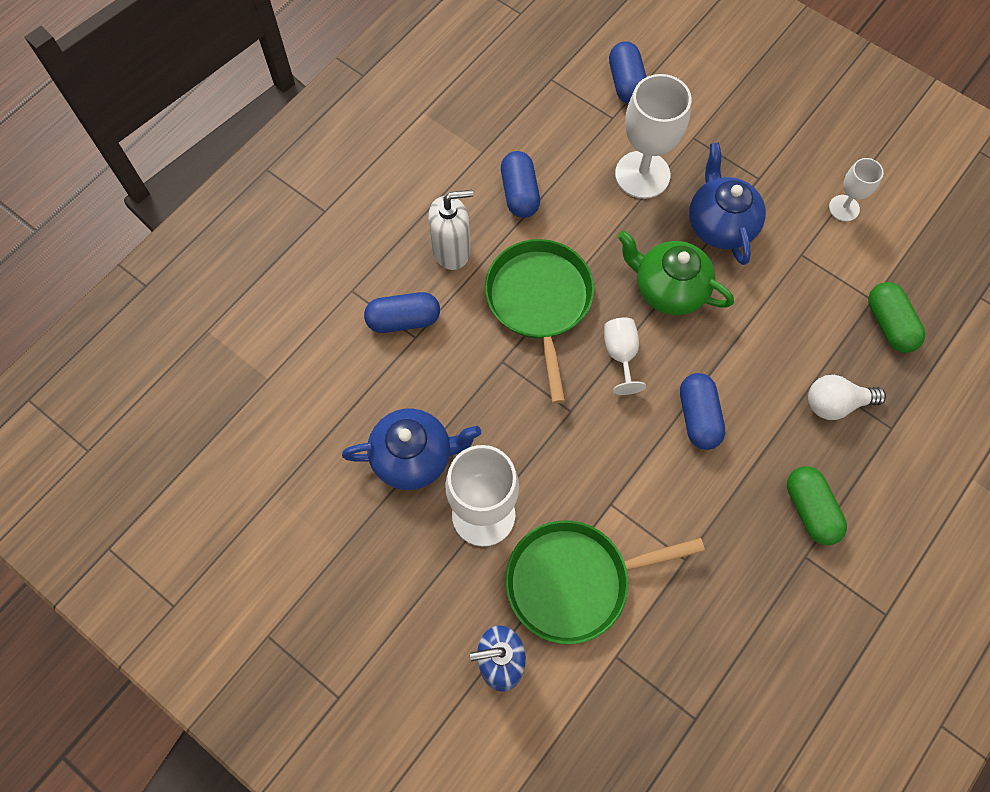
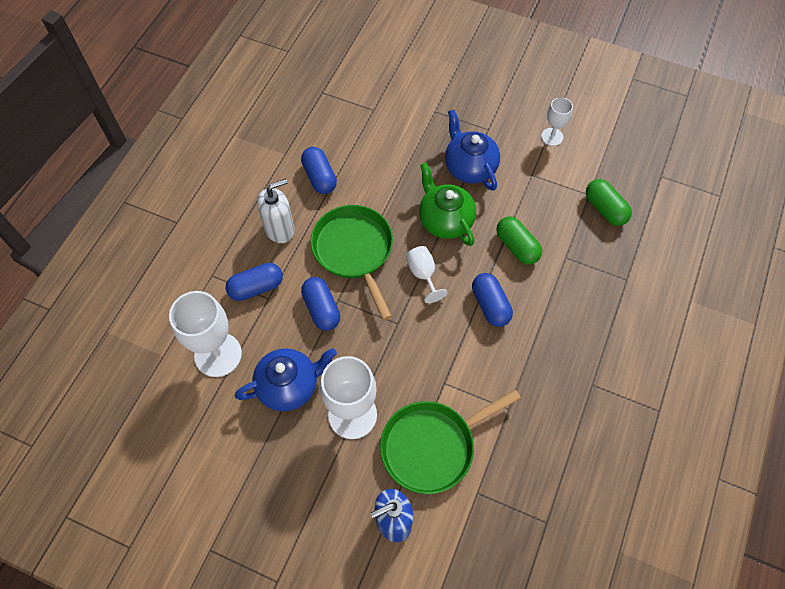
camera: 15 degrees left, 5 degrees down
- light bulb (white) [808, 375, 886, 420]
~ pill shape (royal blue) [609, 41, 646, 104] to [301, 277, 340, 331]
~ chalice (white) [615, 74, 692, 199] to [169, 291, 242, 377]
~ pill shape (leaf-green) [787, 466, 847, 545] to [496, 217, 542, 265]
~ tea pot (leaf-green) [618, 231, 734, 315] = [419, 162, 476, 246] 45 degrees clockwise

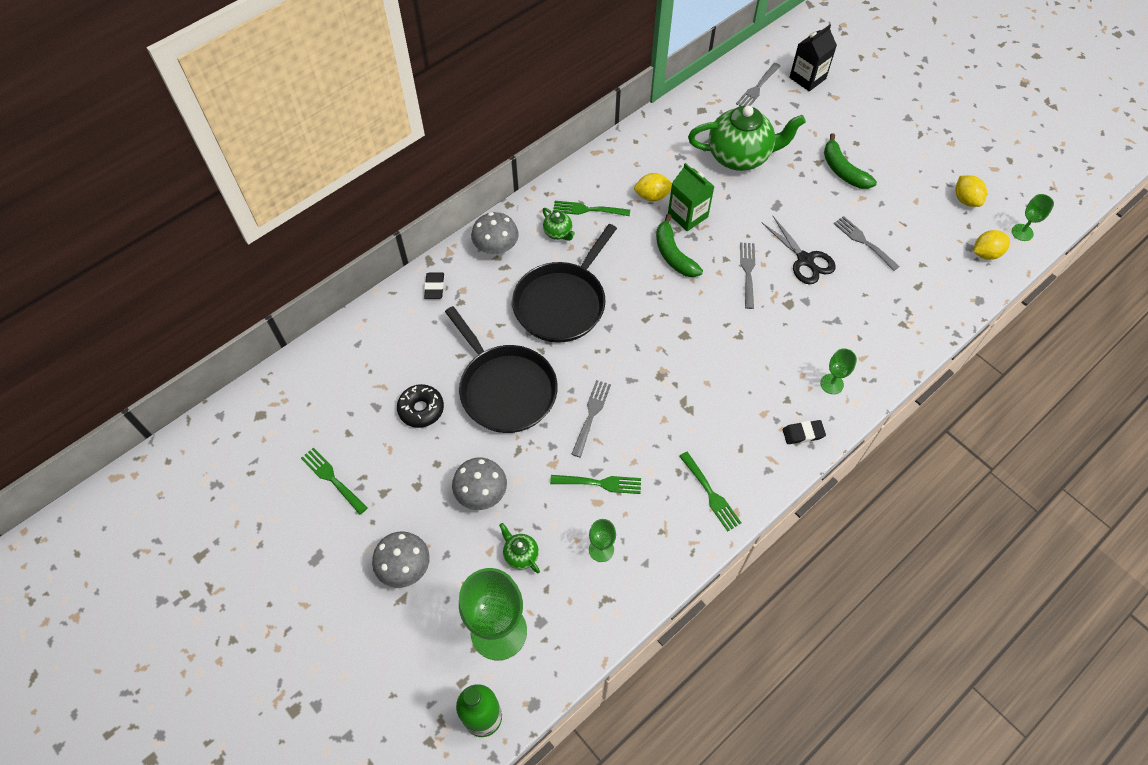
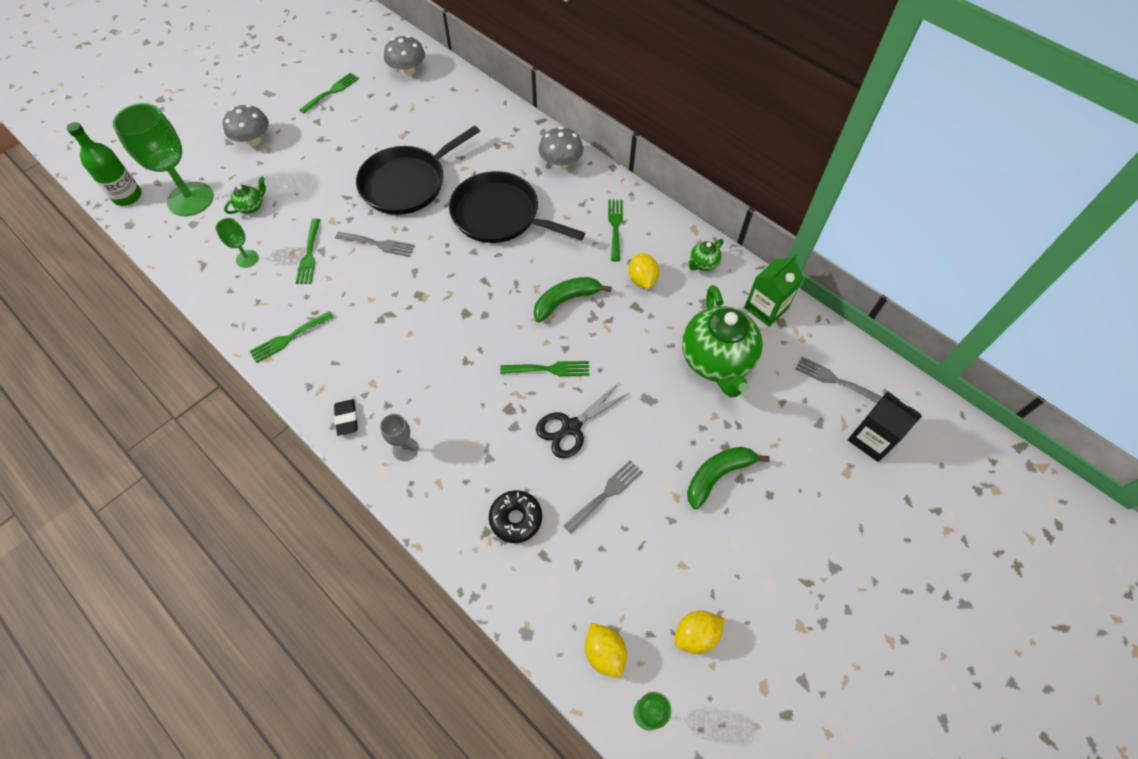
camera: 85 degrees right, 0 degrees up
- gum eraser (black) [424, 273, 444, 299]
~ doughnut (black) [397, 384, 444, 428] to [489, 490, 542, 543]
~ fungus (gray) [452, 458, 507, 510] to [384, 35, 425, 76]
~ tea pot (leaf-green) [542, 208, 575, 241] to [688, 239, 723, 271]
~ juice carton (leaf-green) [668, 163, 715, 231] to [744, 255, 803, 327]
~ dinner fork (gray) [740, 242, 755, 309] to dinner fork (leaf-green) [500, 361, 589, 376]
~ chalice (leaf-green) [820, 348, 857, 394] to chalice (gray) [380, 414, 418, 461]

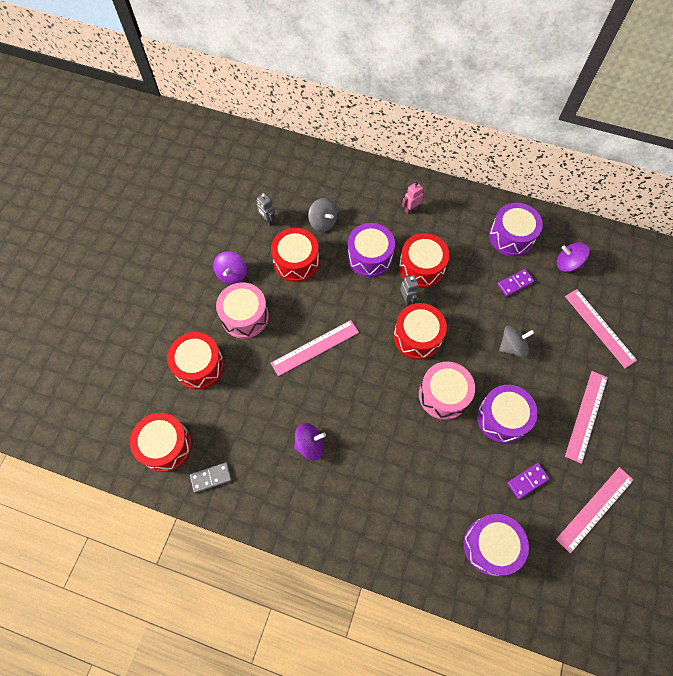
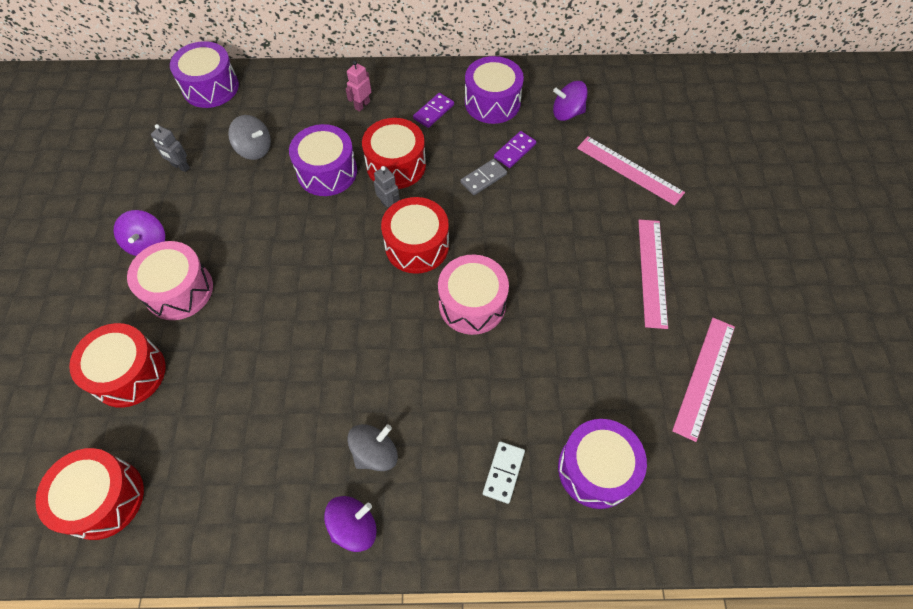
camera: 20 degrees left, 5 degrees down
- drum (red) [271, 228, 319, 282]
- straightedge (rose-pink) [271, 320, 359, 376]
+ domino (white) [483, 441, 525, 504]
~ domino (gray) [190, 462, 232, 493] to [461, 159, 507, 195]
~ spinning top (royal purple) [294, 423, 326, 460] to [324, 496, 377, 552]
~ drum (royal purple) [477, 385, 538, 443] to [170, 41, 239, 108]
~ spinning top (gray) [499, 325, 534, 357] to [347, 424, 398, 471]
~ domino (royal purple) [507, 463, 550, 499] to [413, 93, 454, 128]

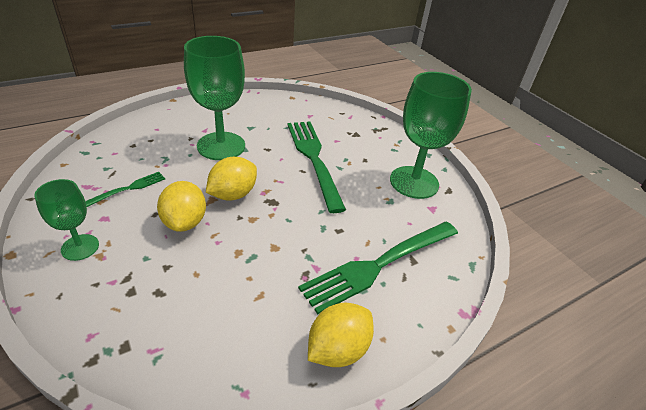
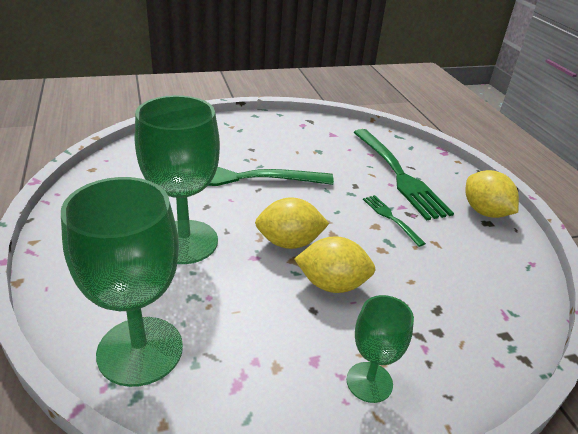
camera: 75 degrees left, 5 degrees down
~ dinner fork (leaf-green) [85, 172, 165, 207] to [363, 195, 426, 247]
~ chalice (leaf-green) [390, 72, 472, 199] to [61, 177, 183, 387]
~ toy lemon (yellow) [206, 157, 257, 201] = [255, 197, 329, 249] 60 degrees counterclockwise

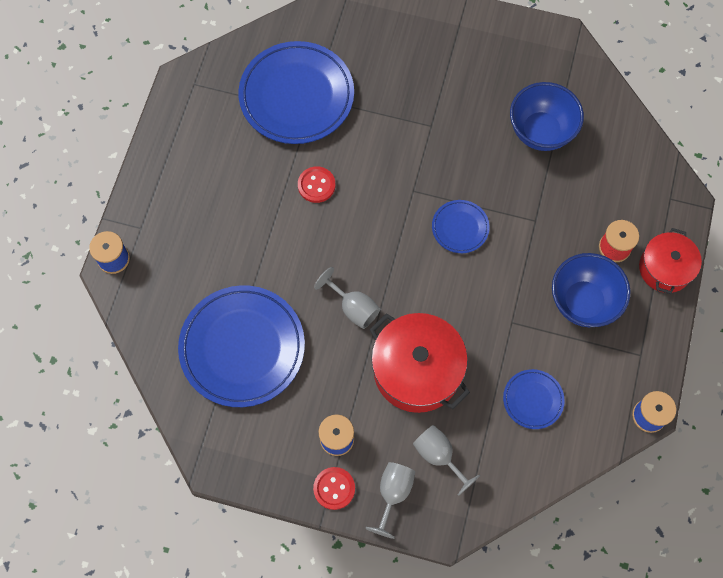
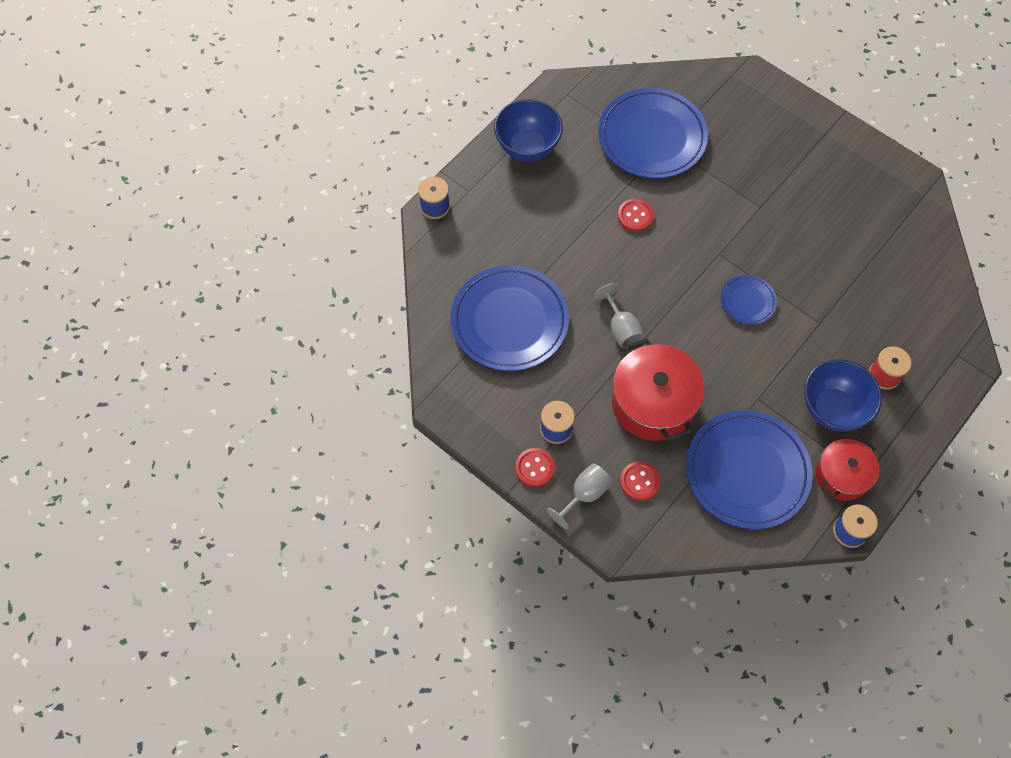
camera: 25 degrees right, 5 degrees down
~ bowl (royal blue) [510, 82, 584, 151] to [494, 99, 563, 162]
~ pot (red) [639, 228, 702, 294] to [815, 439, 879, 501]
~ chalice (gray) [413, 425, 481, 496] to button (red) [620, 461, 661, 501]
~ dinner plate (royal blue) [503, 369, 565, 429] = [686, 410, 813, 530] x2.09

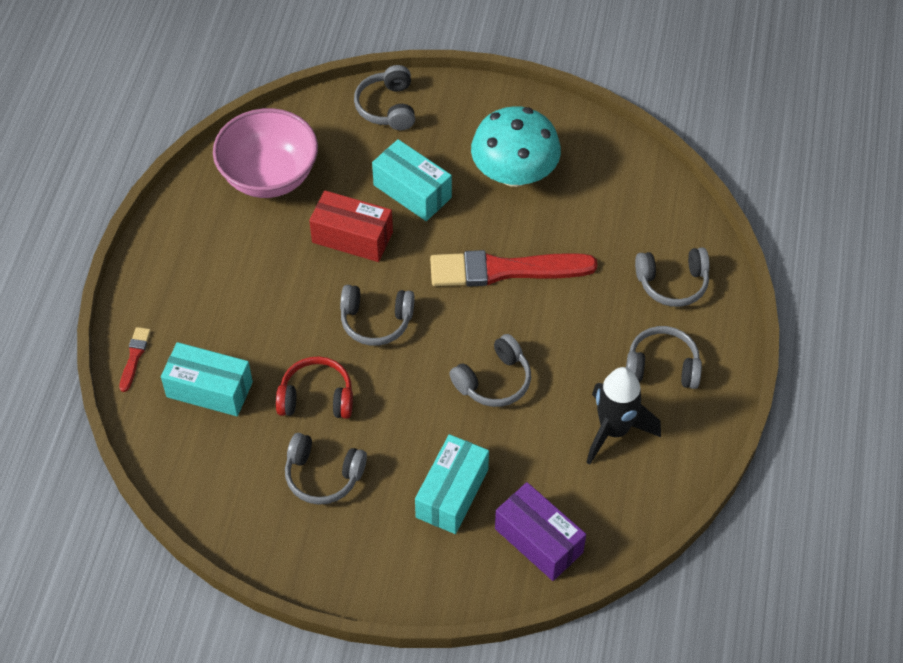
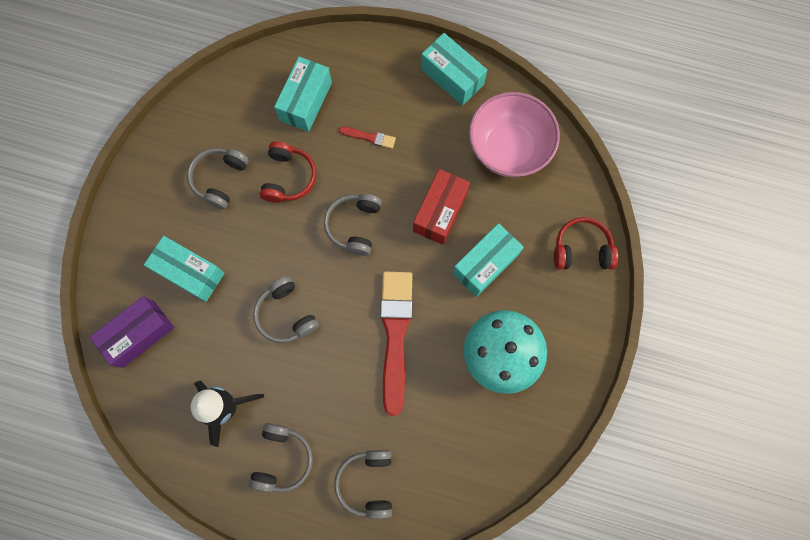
camera: 95 degrees right, 20 degrees up
+ parcel (turquoise) [421, 33, 487, 105]
~ paint brush (red) [119, 327, 151, 392] to [339, 127, 396, 149]
~ over-ear headphones (gray) [354, 65, 415, 130] to over-ear headphones (red) [554, 217, 618, 270]

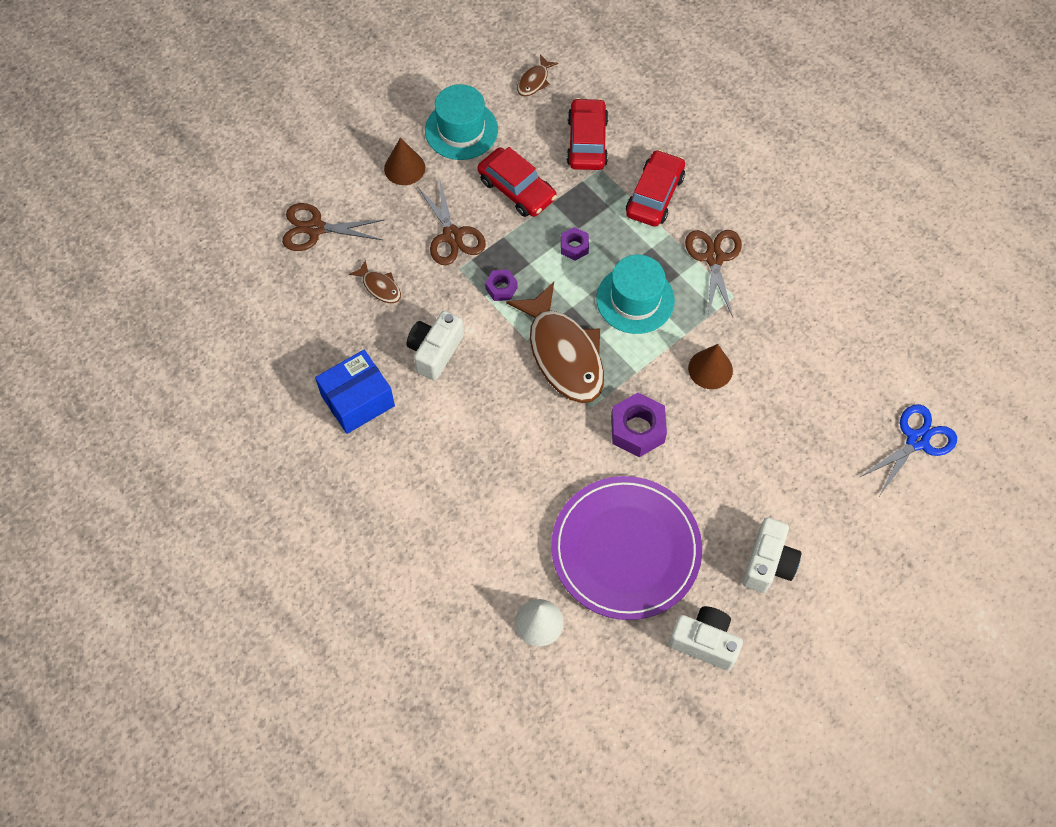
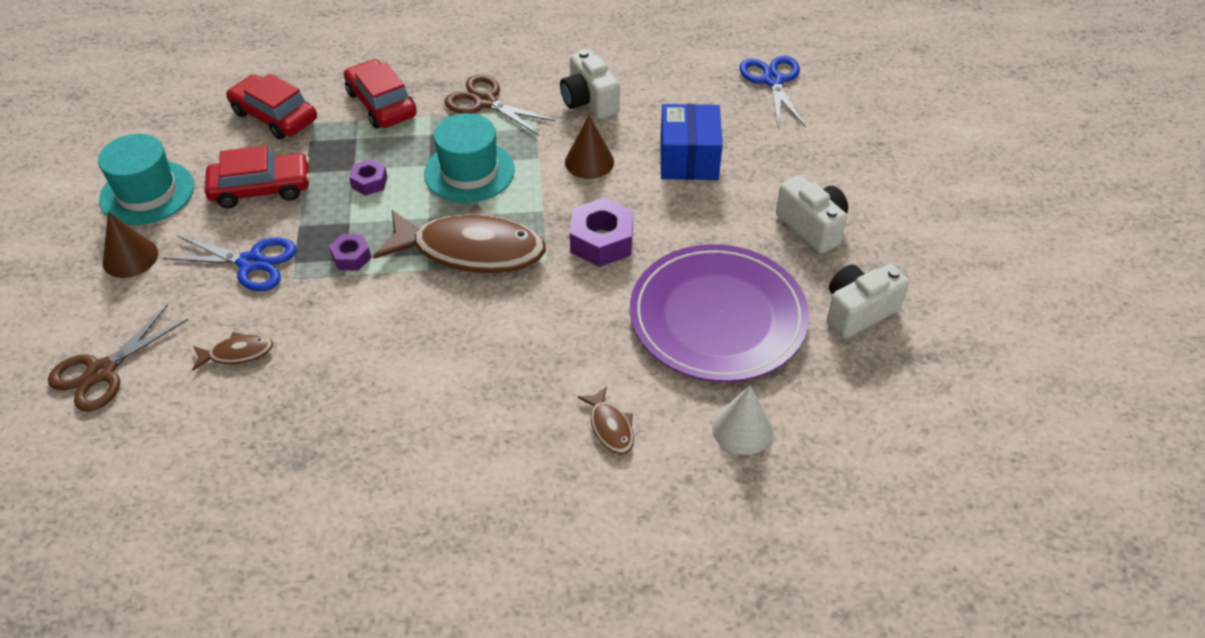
camera: 55 degrees left, 15 degrees down
~ parcel (royal blue) [315, 350, 395, 434] to [660, 104, 722, 180]
~ photo camera (white) [407, 311, 464, 381] to [560, 49, 620, 119]
~ fish (brown) [517, 55, 558, 97] to [577, 386, 634, 455]
~ pair of scissors (brown) [417, 181, 486, 265] to pair of scissors (royal blue) [163, 235, 297, 291]

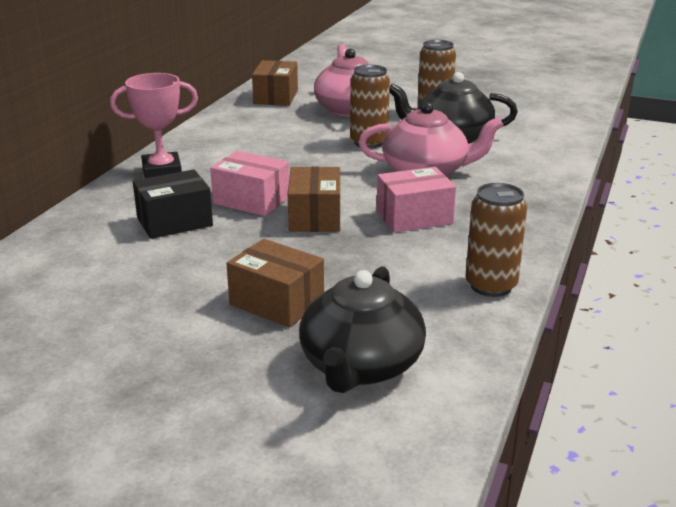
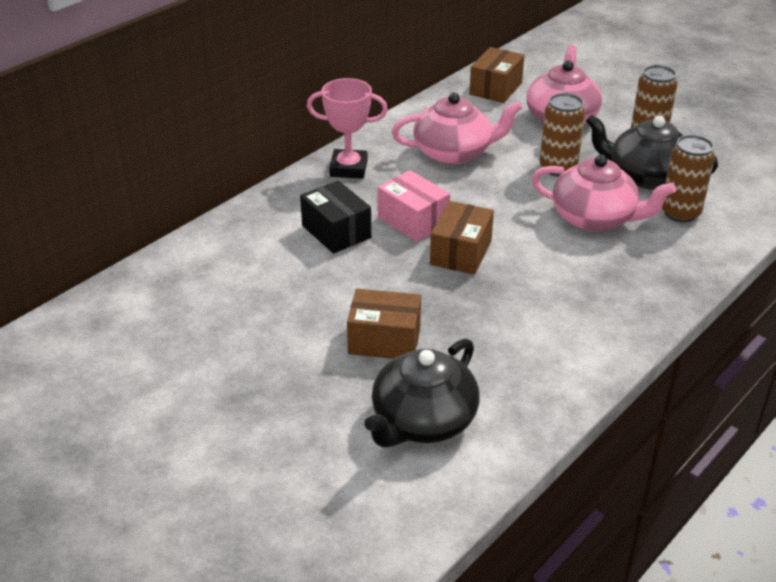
camera: 20 degrees right, 10 degrees up
- parcel (rose-pink) [377, 167, 456, 233]
+ tea pot (rose-pink) [392, 93, 522, 164]
~ can (brown) [465, 183, 527, 297] to [662, 135, 715, 223]
~ parcel (black) [133, 170, 213, 239] = [300, 180, 371, 254] 60 degrees clockwise
~ parcel (brown) [226, 239, 324, 327] = [347, 289, 421, 359] 45 degrees counterclockwise

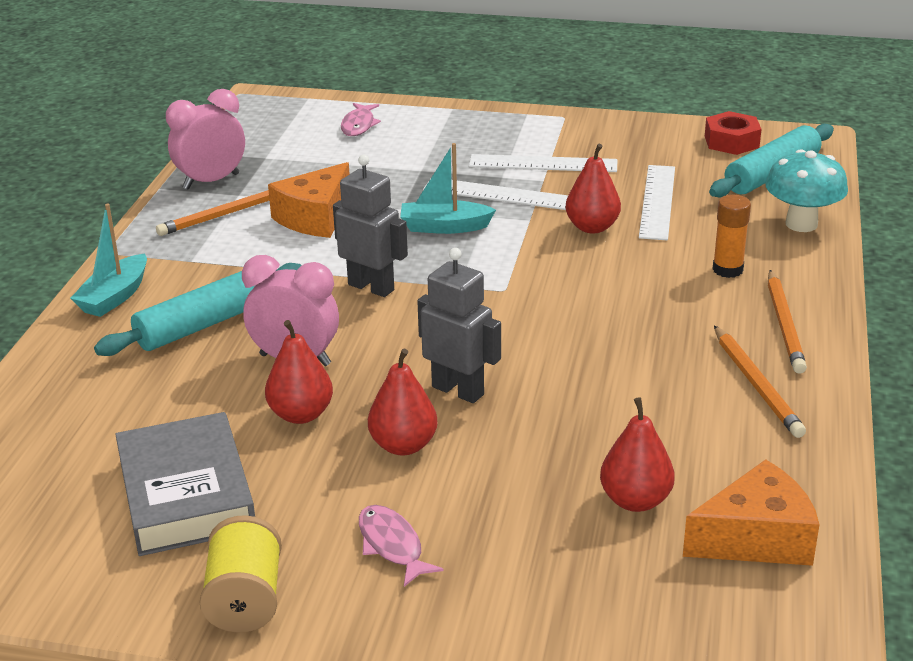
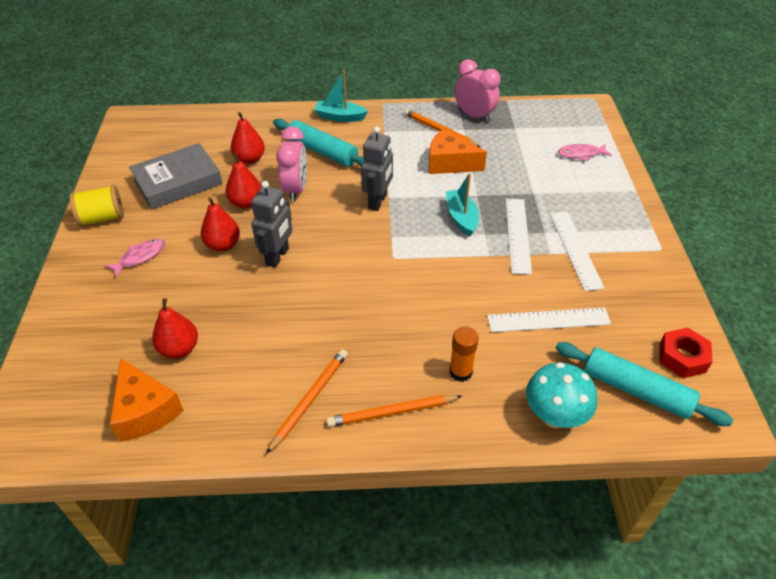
camera: 75 degrees right, 15 degrees up
~ pear (red) [565, 144, 621, 233] to [230, 112, 265, 164]
~ pencil (bright orange) [714, 326, 806, 438] = [266, 349, 348, 454] 150 degrees clockwise

